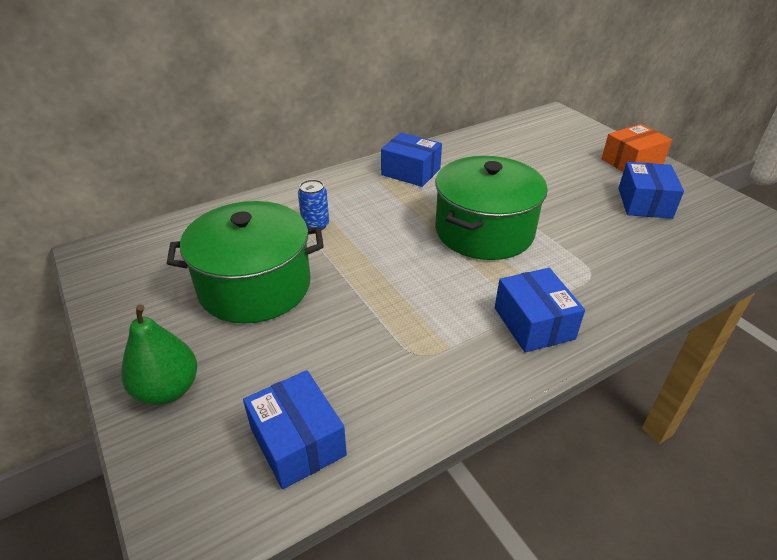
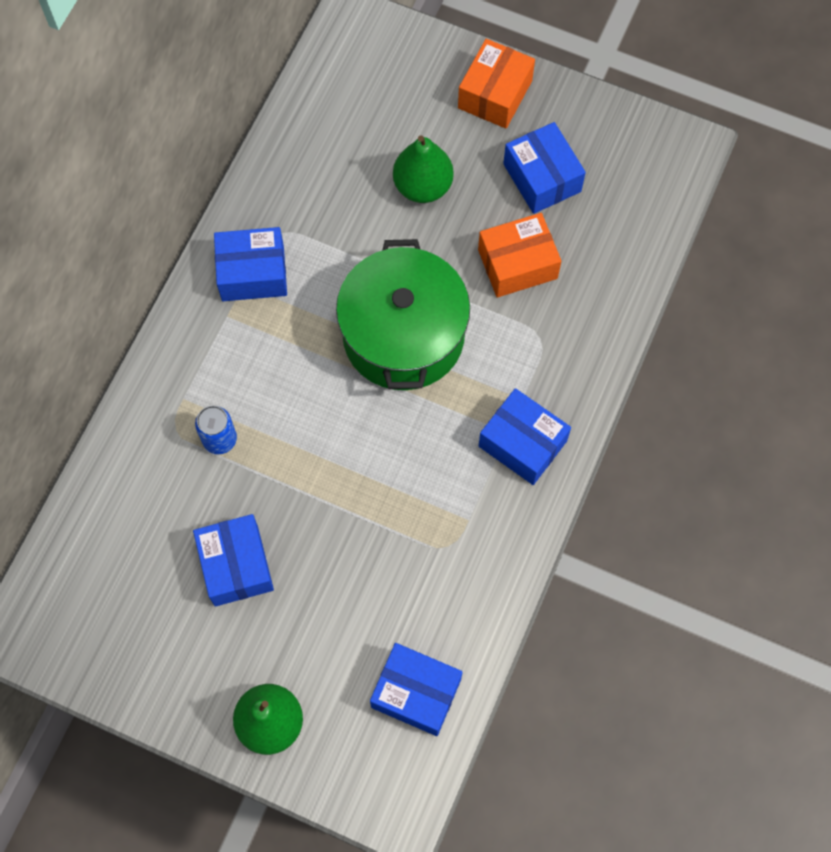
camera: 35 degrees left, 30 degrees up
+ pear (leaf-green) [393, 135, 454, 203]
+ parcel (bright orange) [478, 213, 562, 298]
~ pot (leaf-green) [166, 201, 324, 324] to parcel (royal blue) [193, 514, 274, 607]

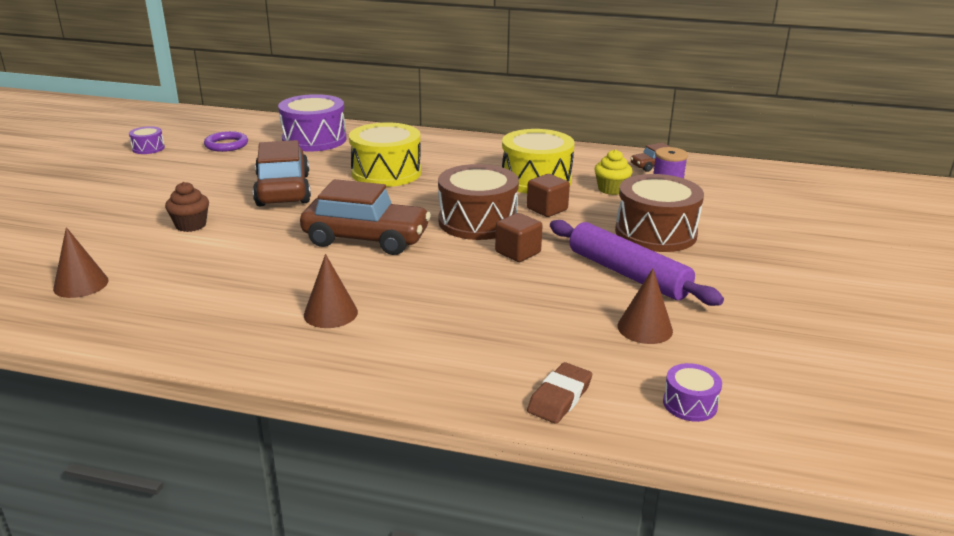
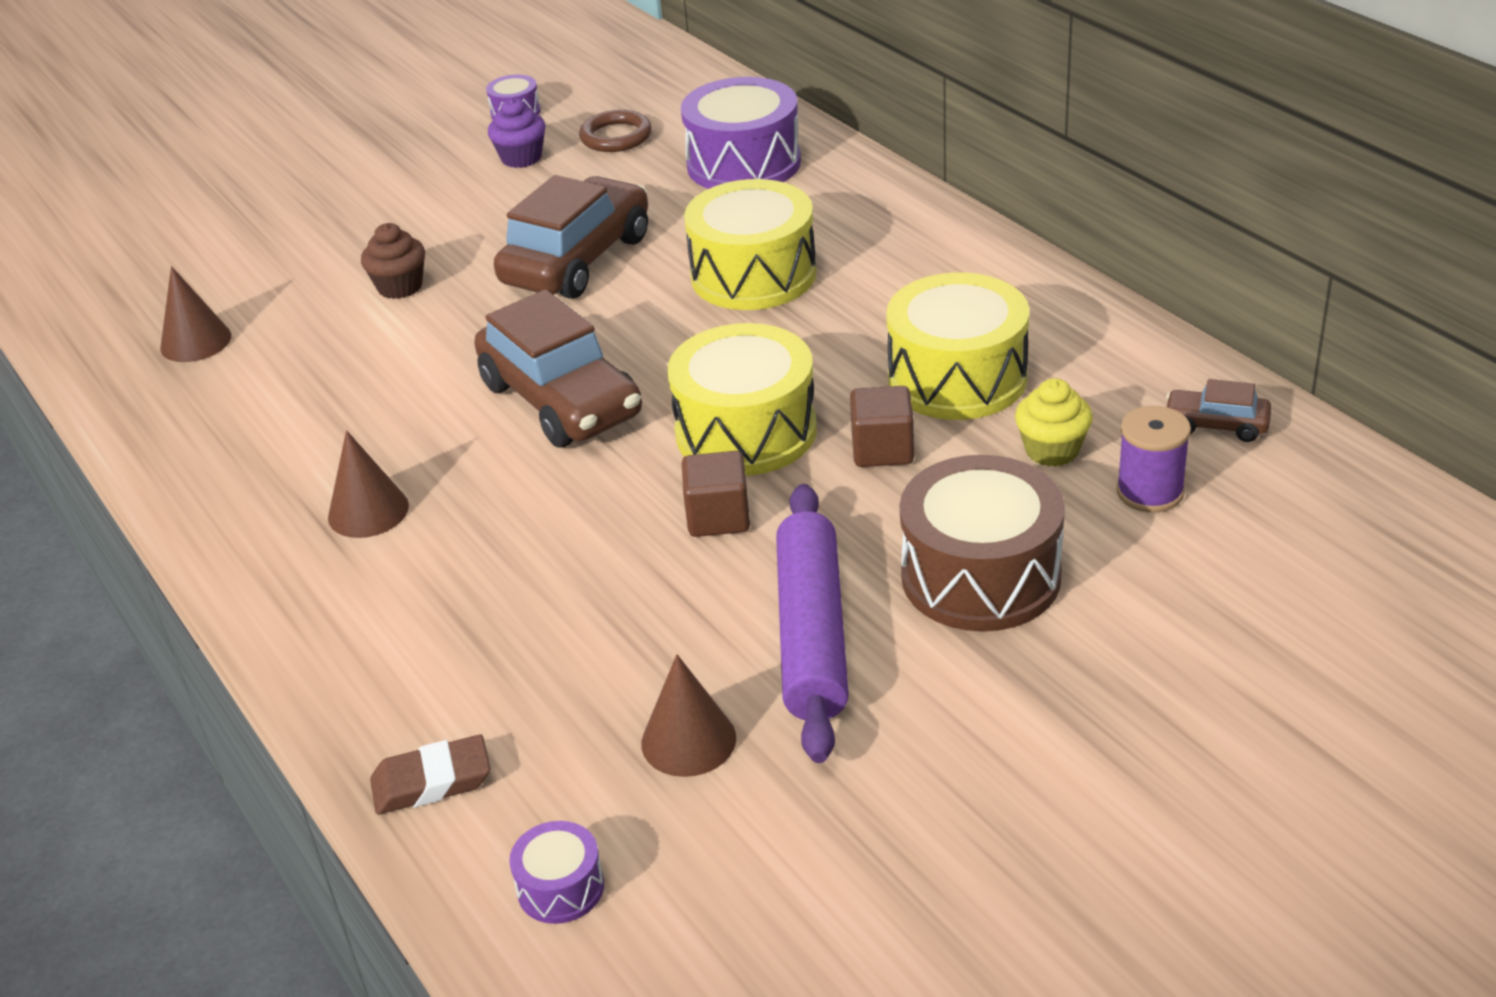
camera: 45 degrees right, 10 degrees up
+ fairy cake (royal purple) [488, 98, 546, 168]
~ hoop (royal purple) [204, 131, 248, 152] to hoop (brown) [579, 110, 652, 152]
~ drum (brown) [438, 164, 519, 240] to drum (yellow) [667, 323, 817, 476]

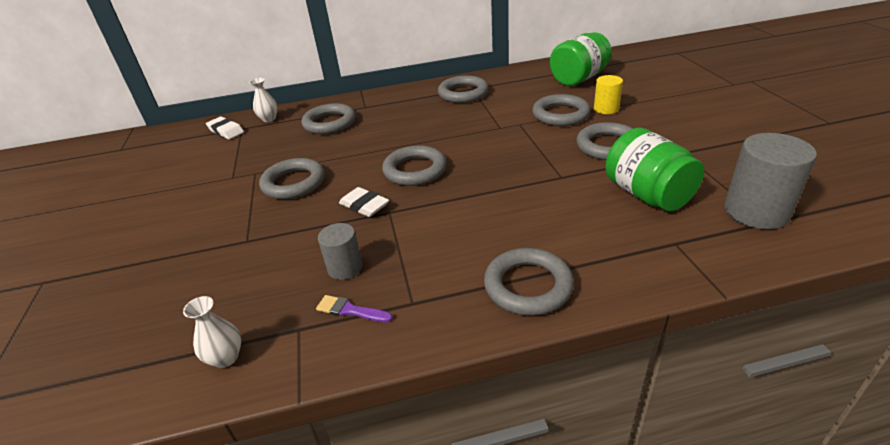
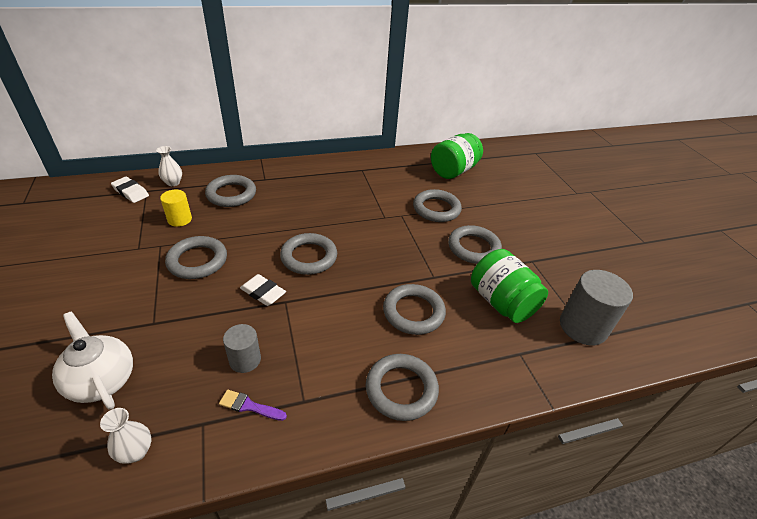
camera: 10 degrees left, 5 degrees up
+ tea pot (white) [52, 312, 133, 410]
~ hoop (gray) [438, 75, 489, 103] to [383, 284, 446, 335]
~ cylinder (yellow) [594, 75, 623, 114] to [160, 190, 192, 227]

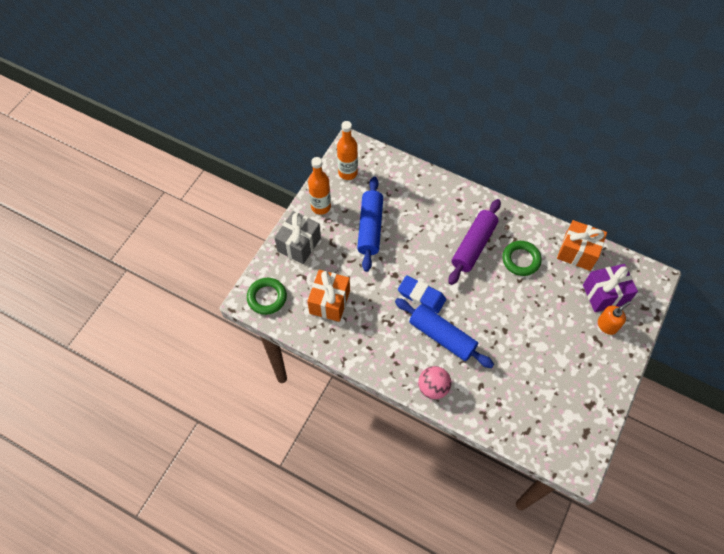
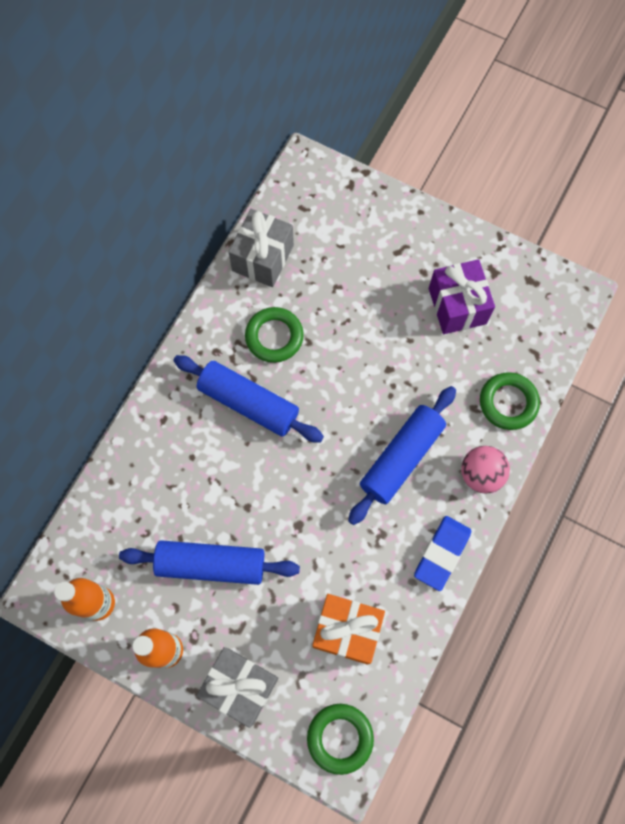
camera: 90 degrees left, 10 degrees up
- pump bottle (bright orange) [598, 301, 631, 335]
+ hoop (leaf-green) [480, 372, 540, 430]
~ gum eraser (royal blue) [398, 275, 446, 313] to [414, 516, 471, 591]
~ present (royal purple) [583, 264, 638, 312] to [429, 259, 495, 334]
~ dough roller (royal purple) [449, 199, 501, 285] to dough roller (royal blue) [173, 355, 324, 443]
~ present (bright orange) [557, 220, 607, 271] to present (gray) [229, 209, 294, 287]

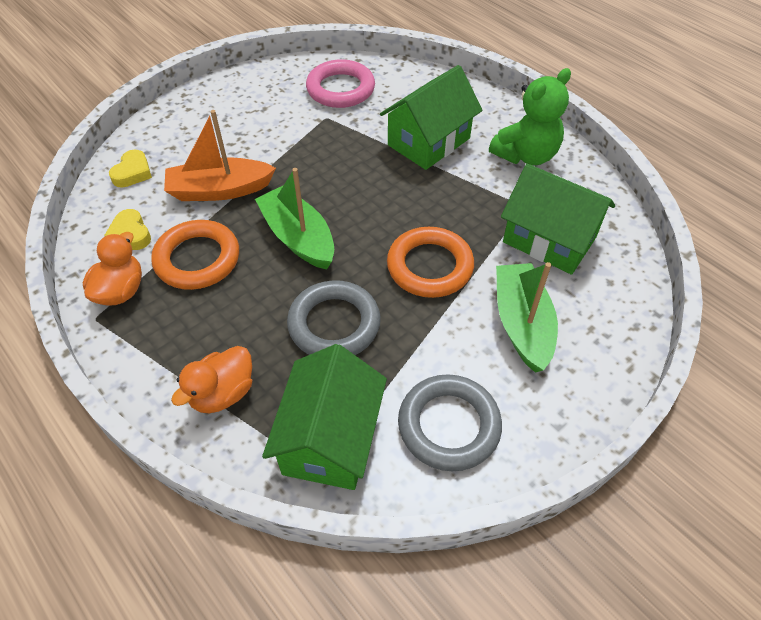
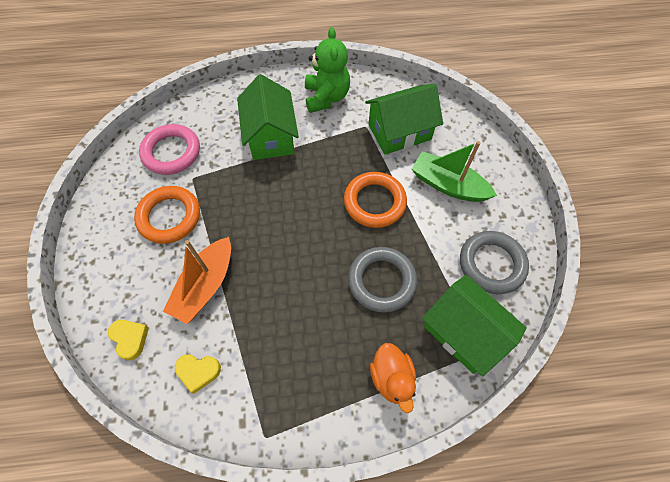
camera: 55 degrees left, 10 degrees up
- duck (bright orange) [83, 232, 142, 306]
- sailboat (leaf-green) [255, 168, 334, 270]
~ hoop (bright orange) [151, 220, 239, 290] to [134, 186, 200, 244]

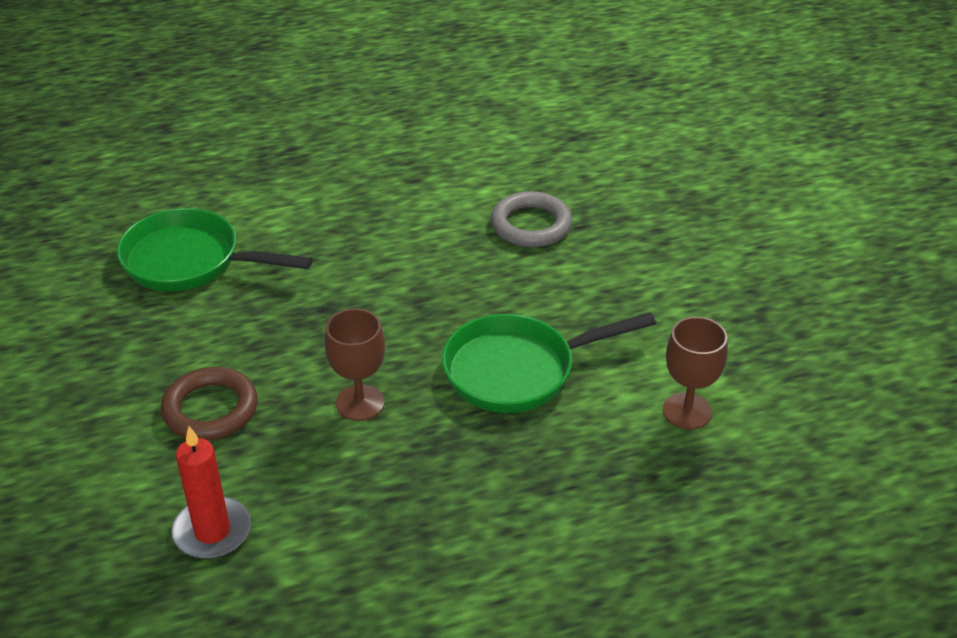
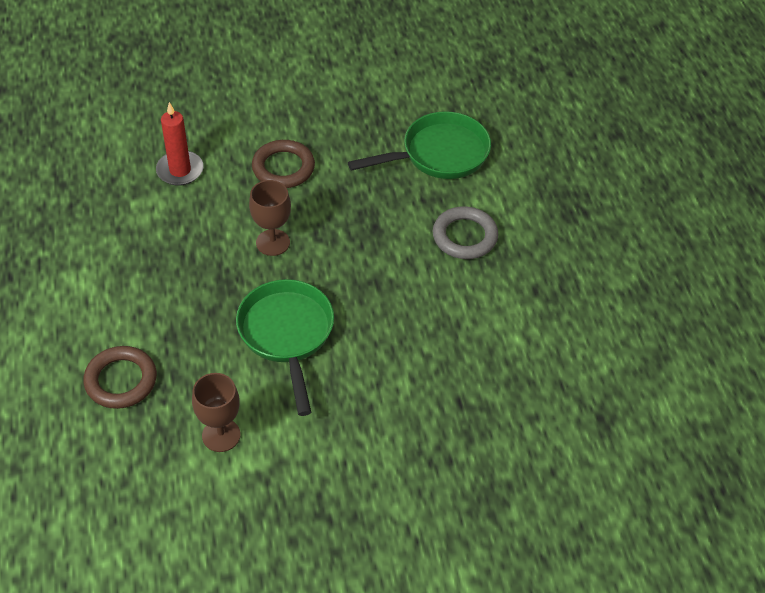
camera: 95 degrees right, 10 degrees up
+ hoop (brown) [83, 346, 157, 409]
~ hoop (gray) [491, 191, 572, 247] to [433, 206, 498, 259]
~ pan (leaf-green) [117, 208, 313, 291] = [348, 111, 491, 179] 45 degrees clockwise

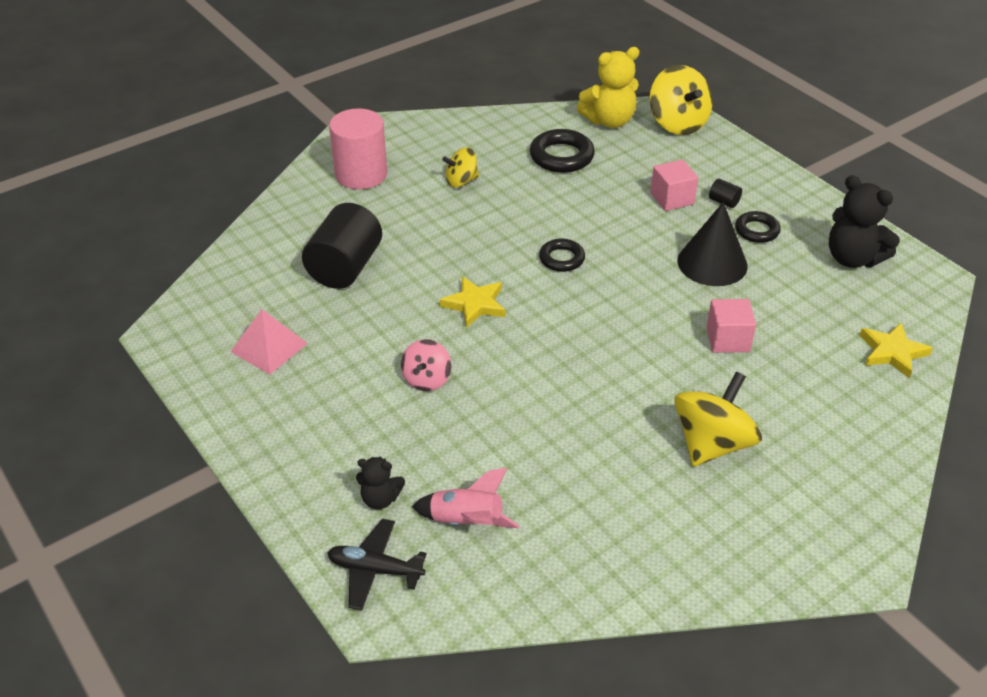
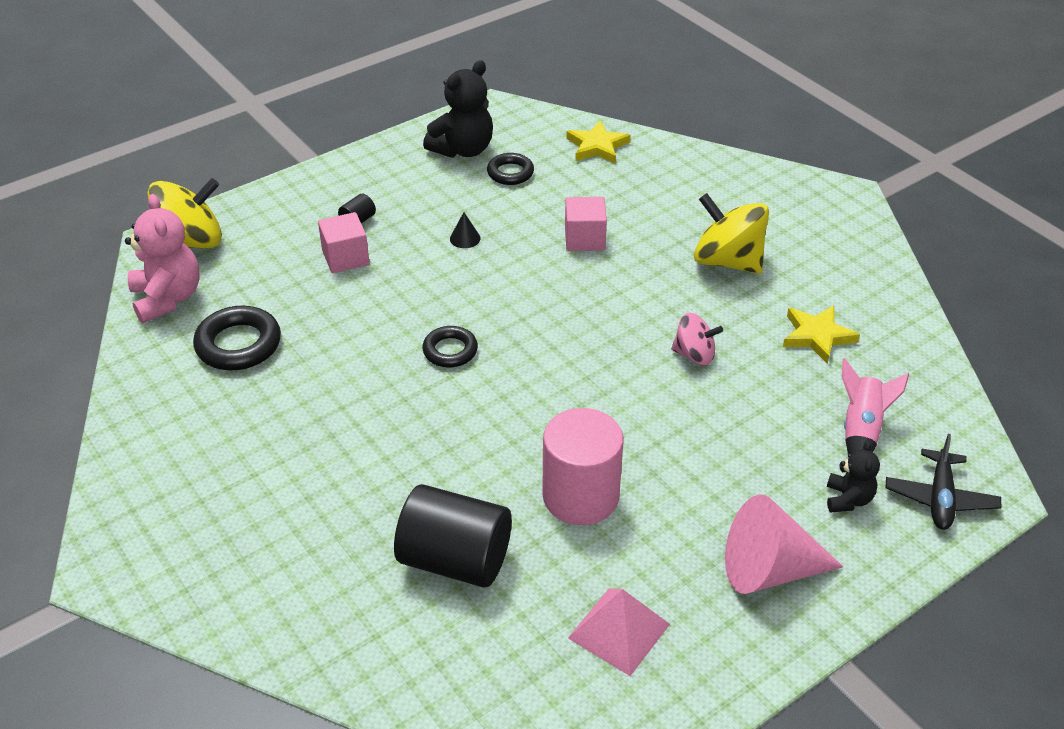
camera: 90 degrees left, 0 degrees up
- spinning top (yellow) [442, 147, 479, 188]
+ cone shape (rose-pink) [725, 495, 843, 594]
~ cylinder (rose-pink) [329, 108, 387, 189] to [542, 408, 624, 525]
~ spinning top (rose-pink) [401, 339, 452, 391] to [671, 313, 723, 365]
~ star (yellow) [440, 276, 506, 328] to [783, 306, 860, 364]
~ hoop (black) [735, 211, 781, 243] to [487, 153, 534, 185]
~ teddy (yellow) [577, 47, 639, 128] to teddy (rose-pink) [125, 194, 200, 323]
~ cone shape (black) [677, 202, 748, 286] = [450, 212, 481, 248] x0.41

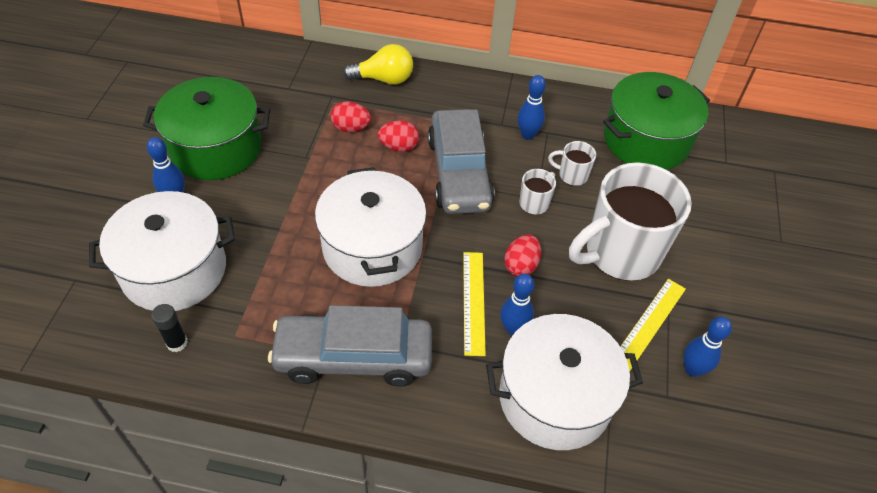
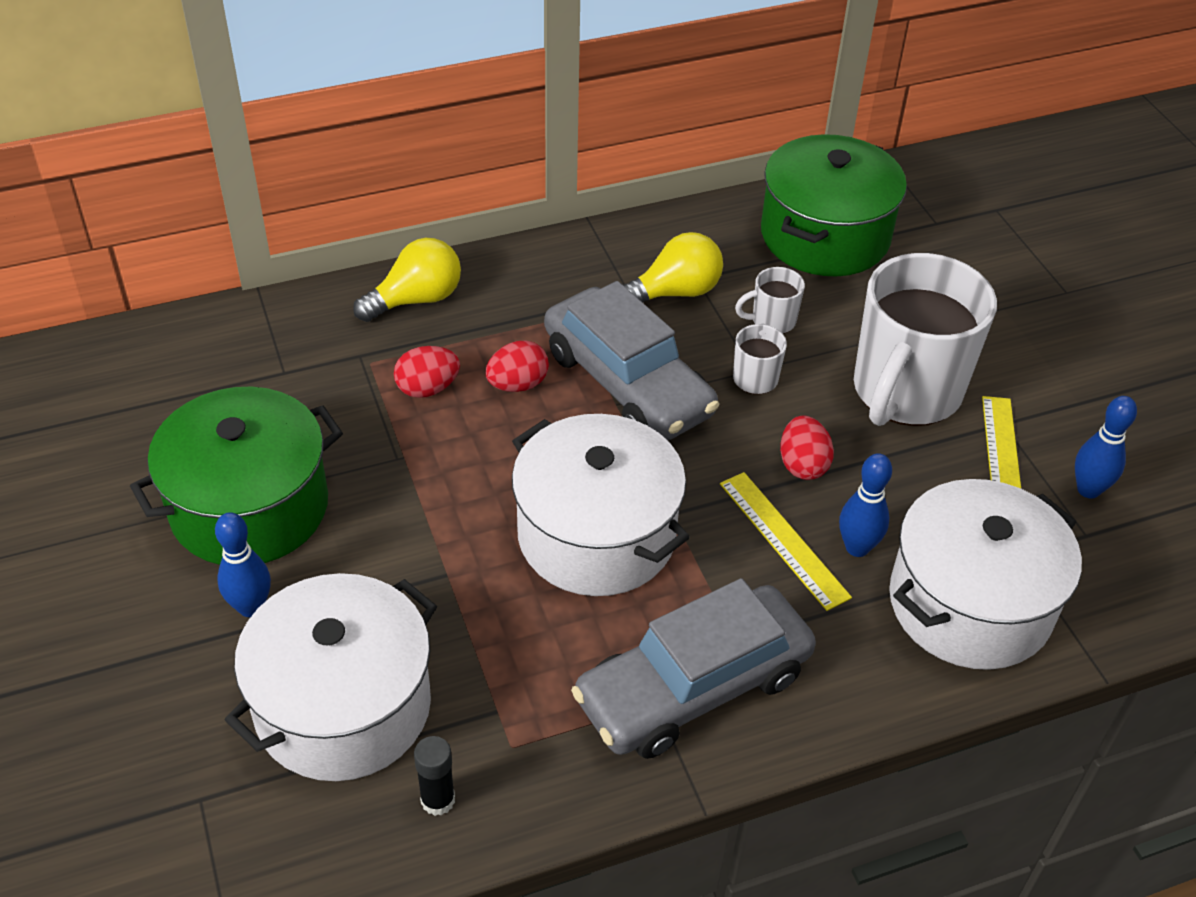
camera: 30 degrees left, 5 degrees down
~ bowling pin (royal blue) [518, 75, 546, 140] to light bulb (yellow) [624, 232, 723, 303]

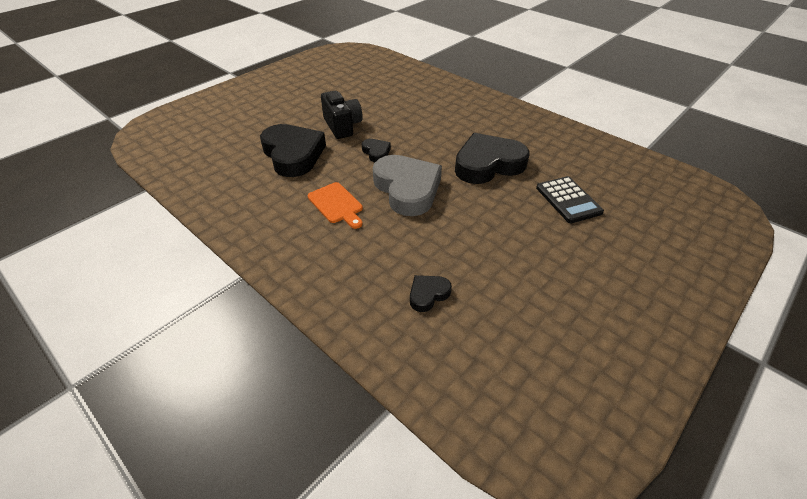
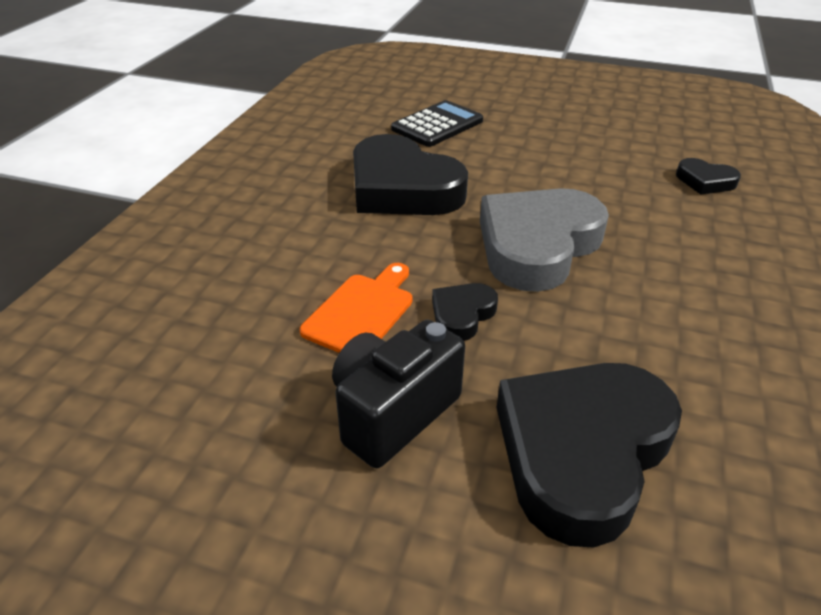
camera: 115 degrees left, 5 degrees down
~ cutting board (bright orange) [308, 182, 363, 229] to [300, 263, 413, 353]

